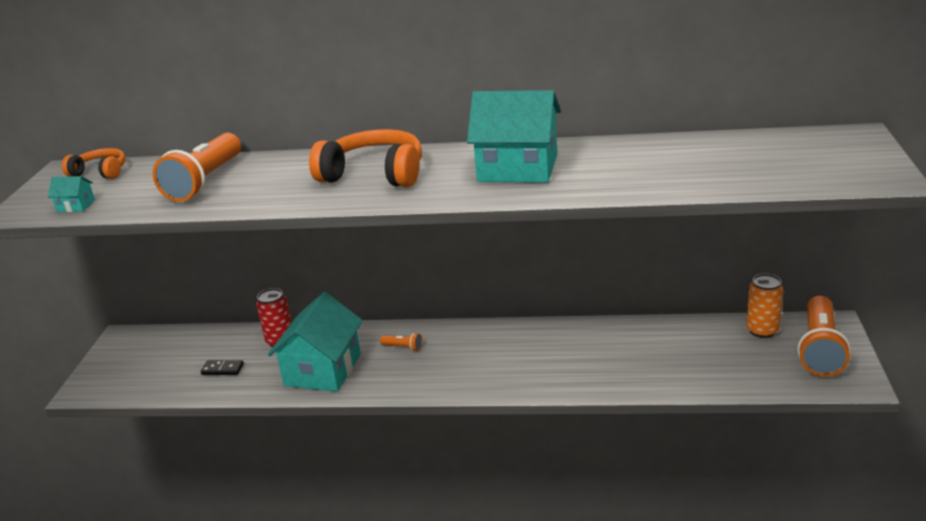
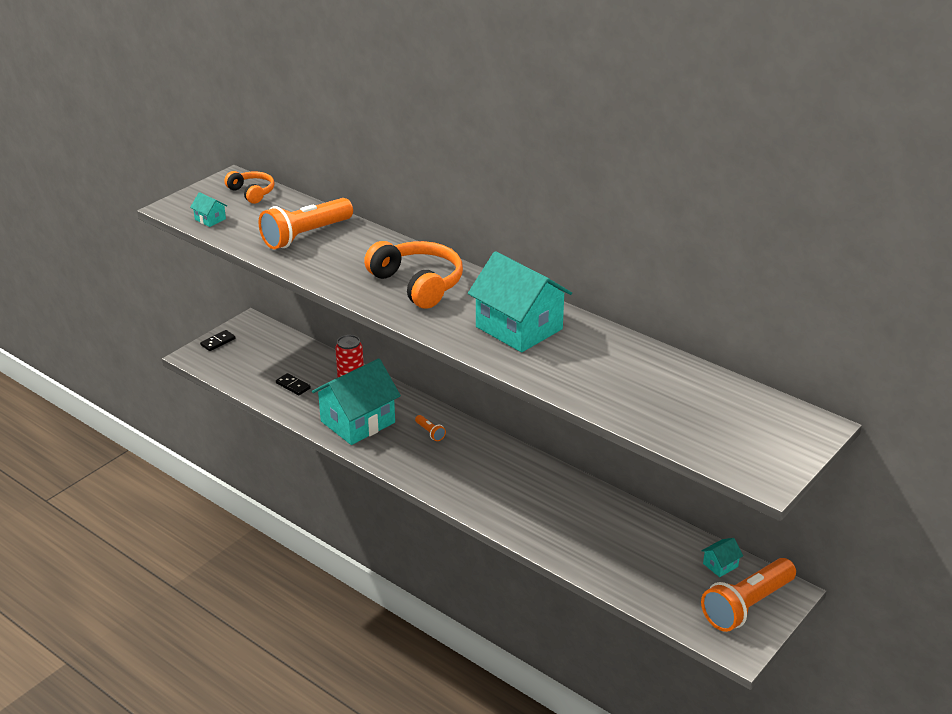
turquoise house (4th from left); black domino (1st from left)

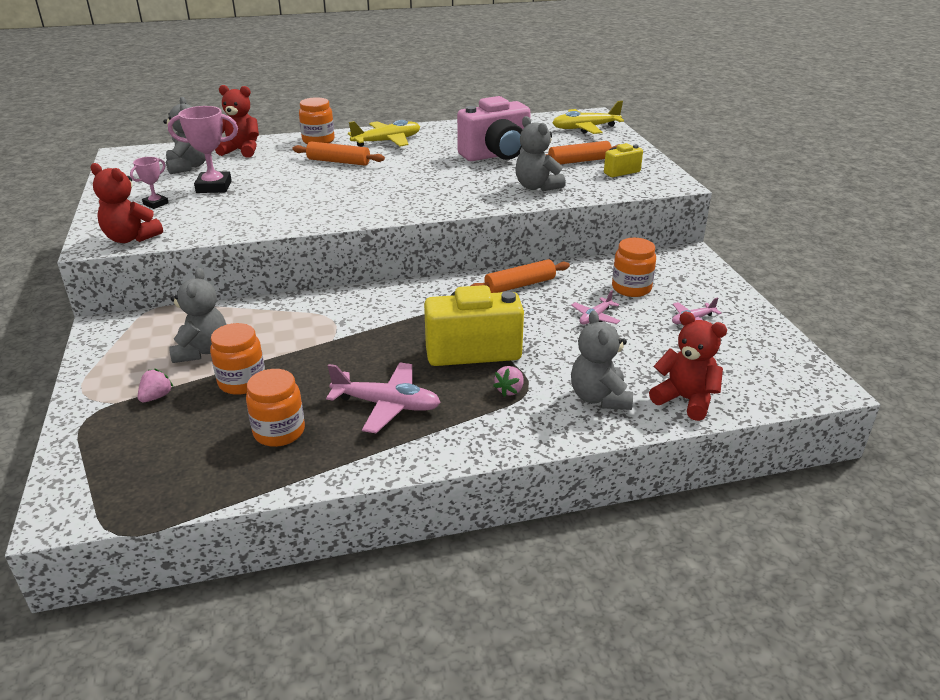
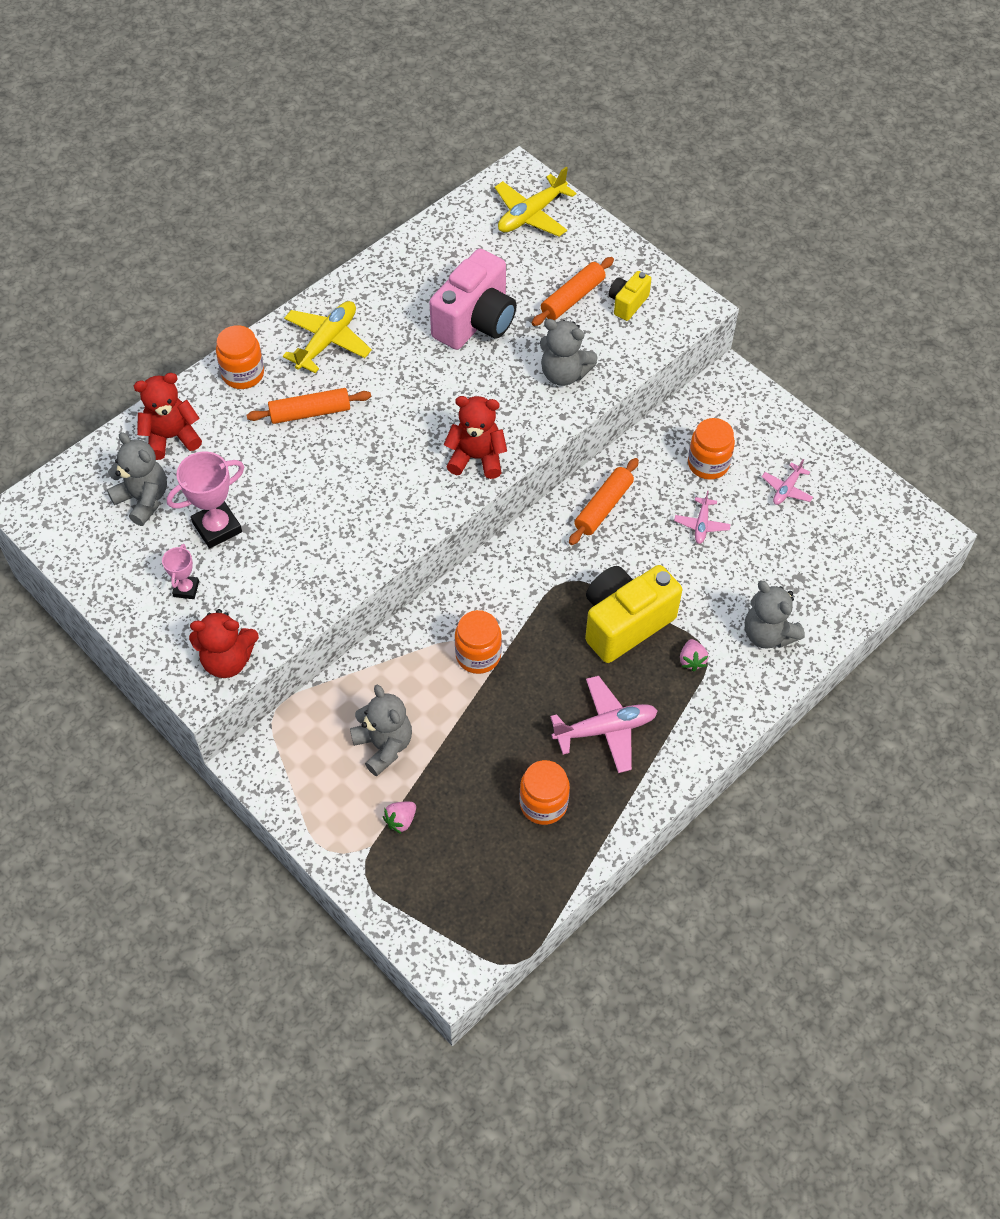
red teddy bear (3rd from left); orange jar (2nd from left); pink strawberry (1st from left)

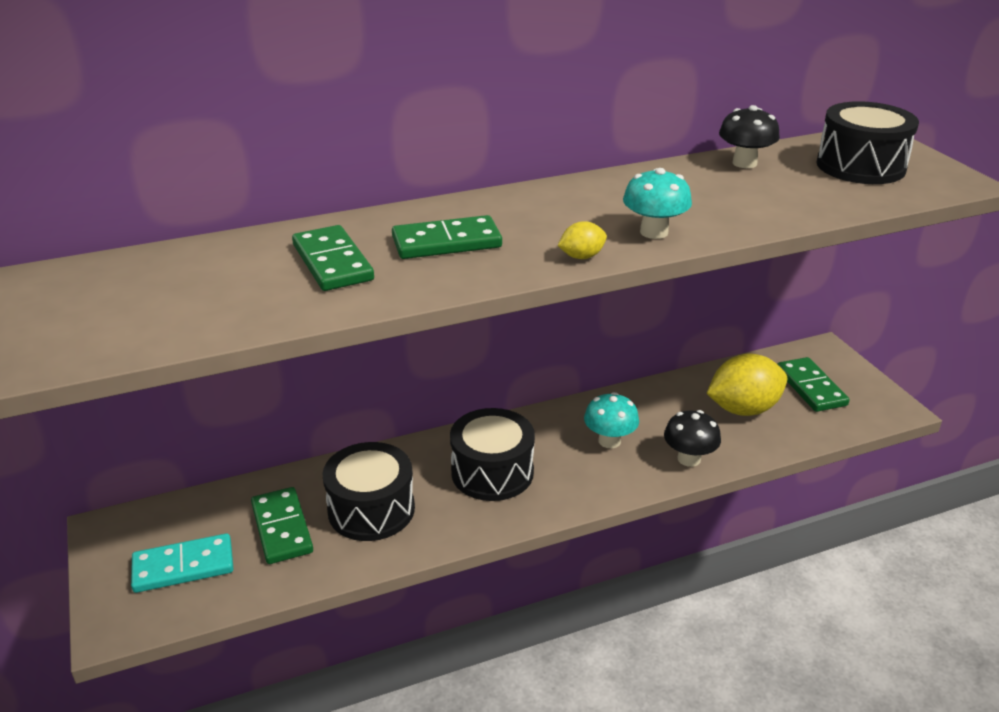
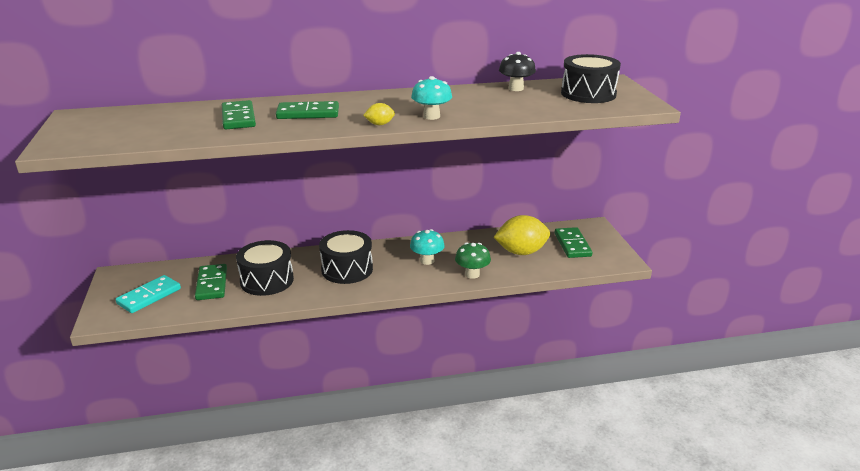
green mushroom; turquoise domino

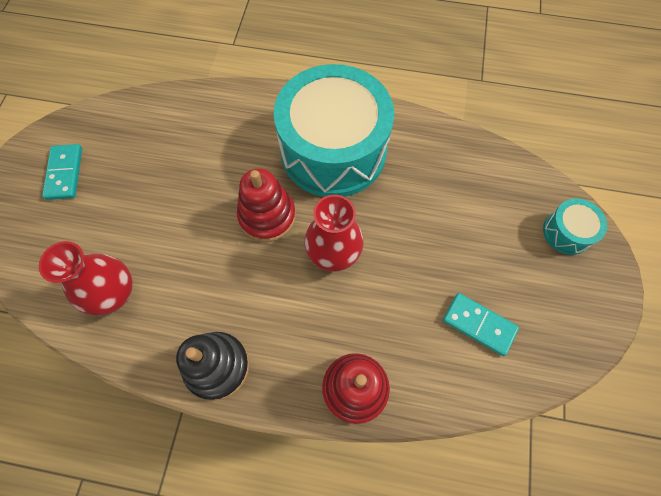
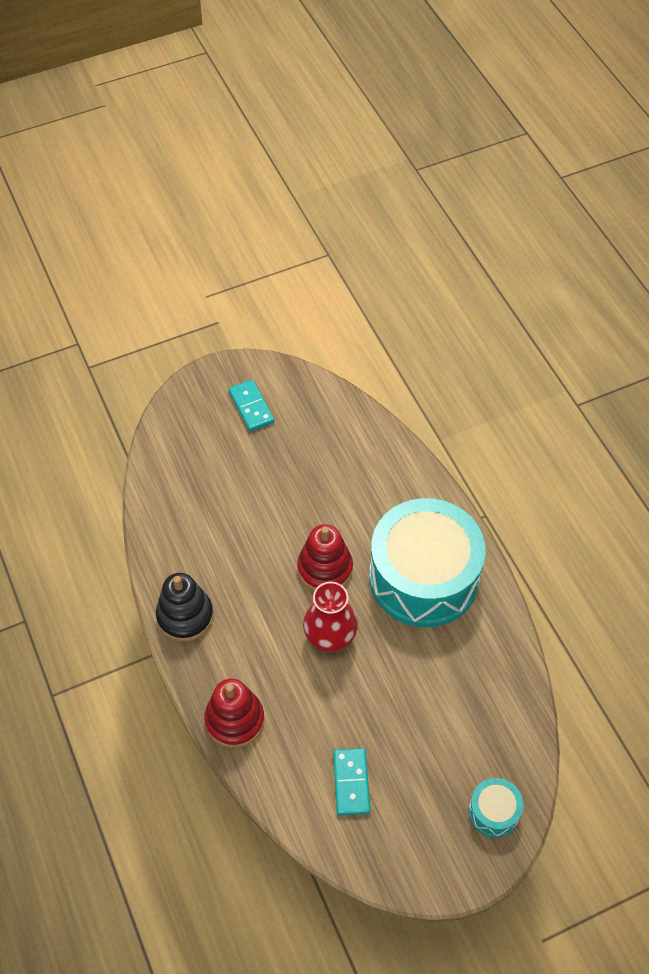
turquoise domino (1st from left); red vase (1st from left in the first image)

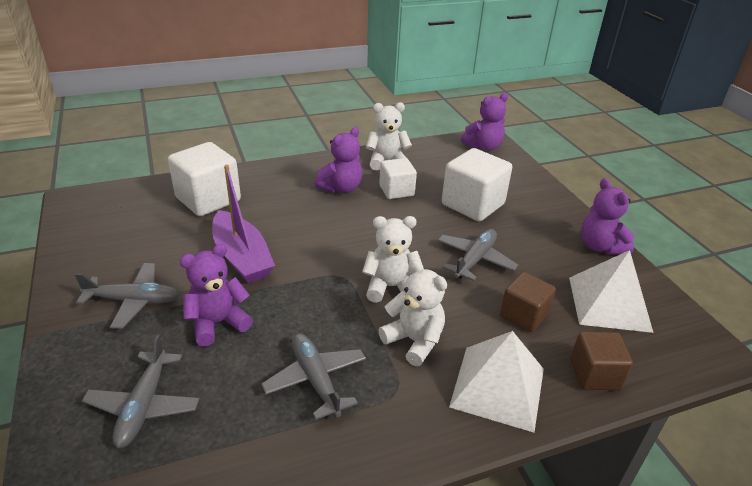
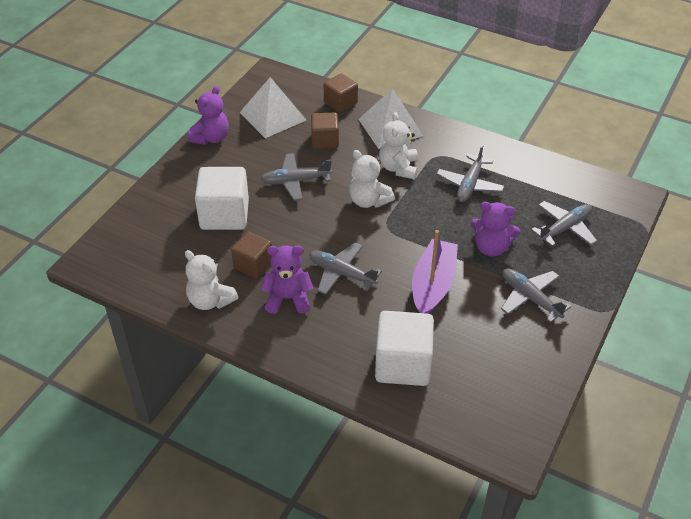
purple teddy bear (3rd from left in the first image); brown cube (1st from left); grey plane (2nd from left)

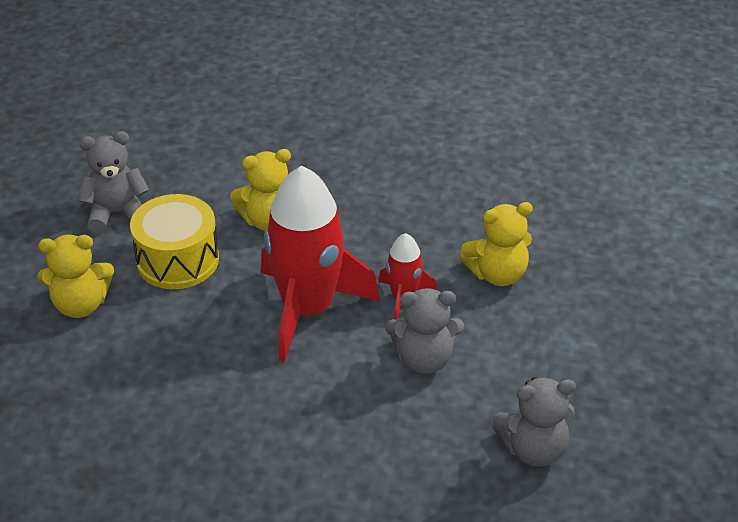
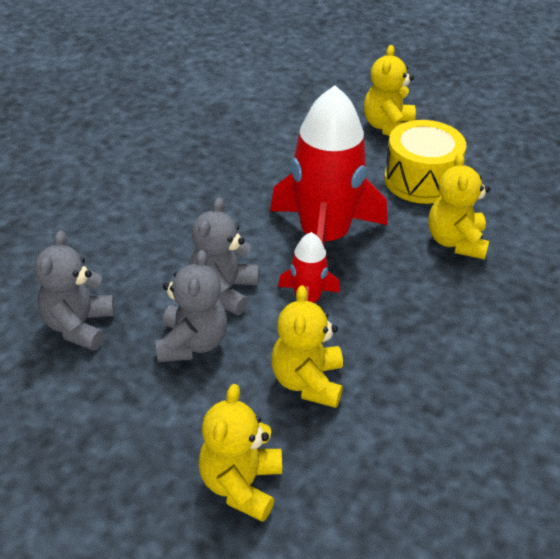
grey teddy bear (2nd from left); yellow teddy bear (1st from left)

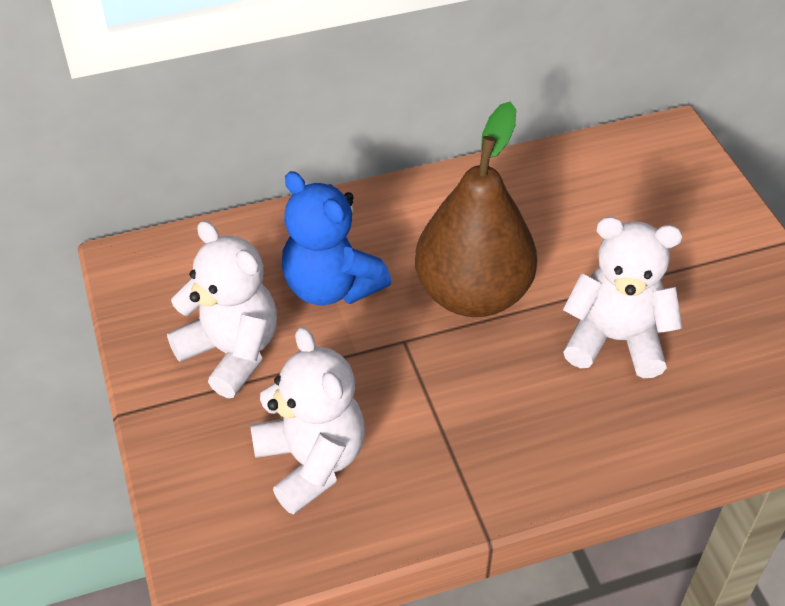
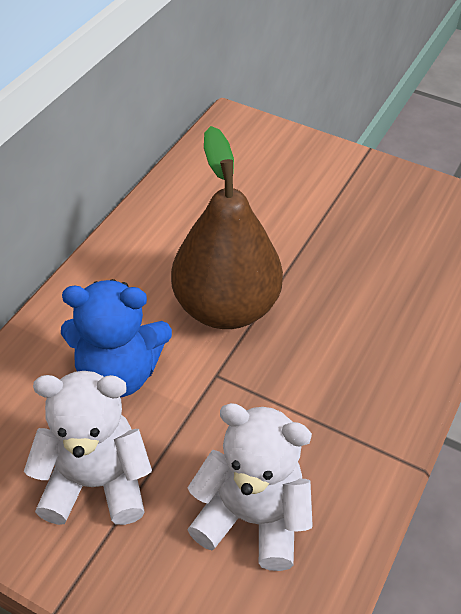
white teddy bear (3rd from left in the first image)

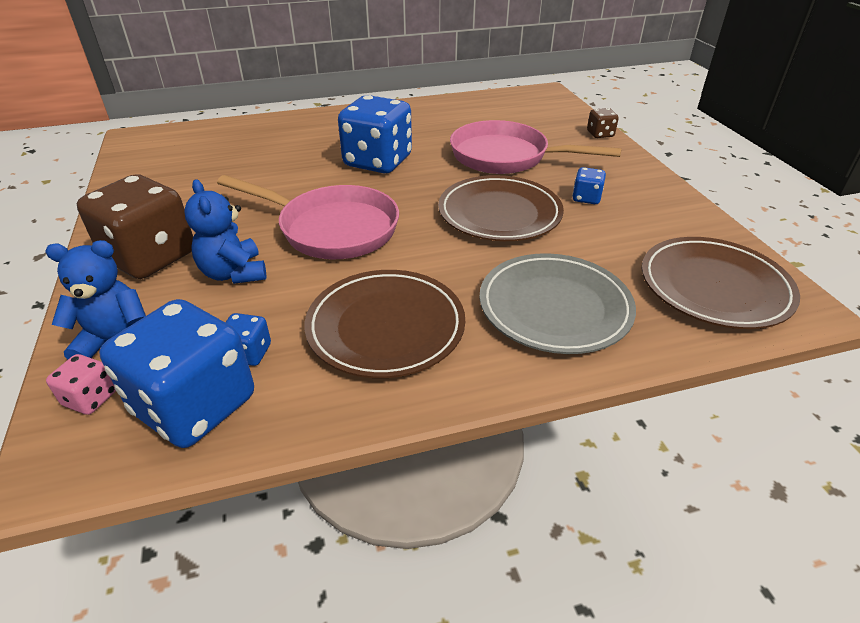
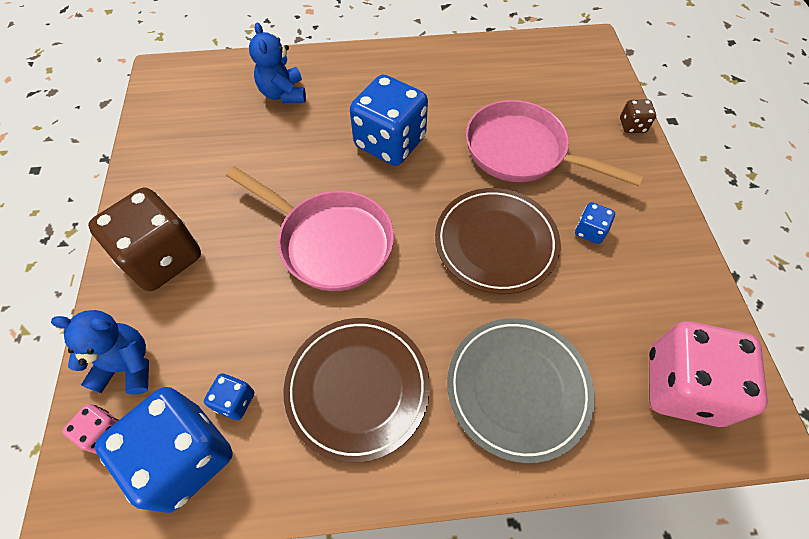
blue teddy bear (2nd from left); pink dice (2nd from left)

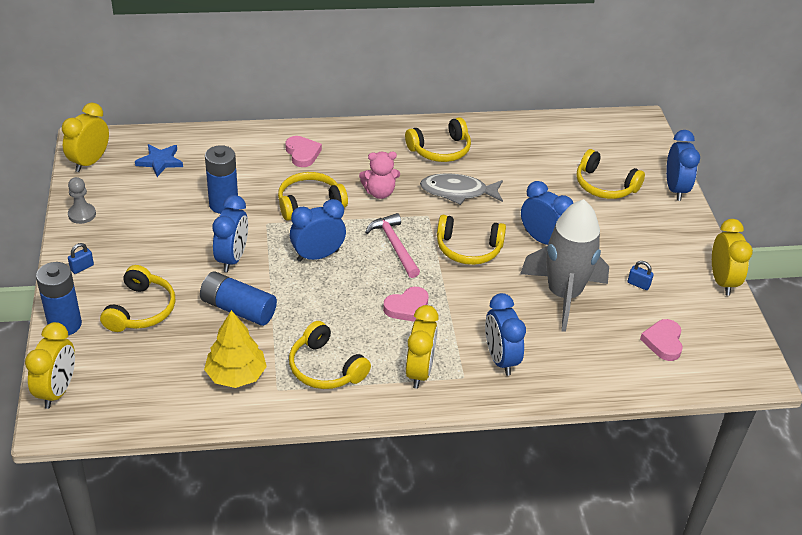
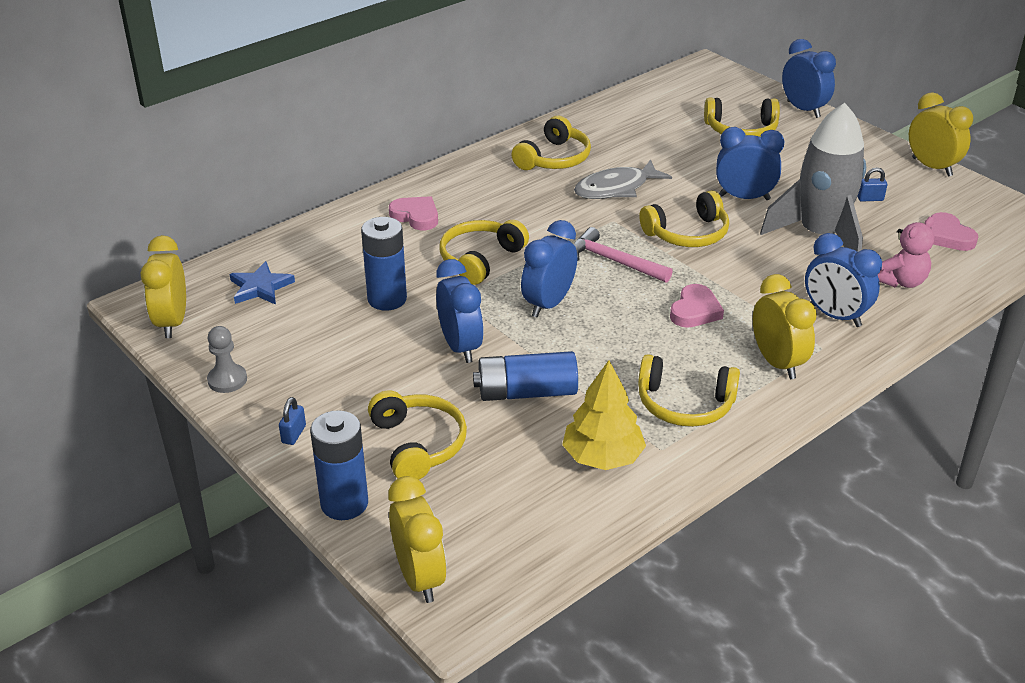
pink teddy bear

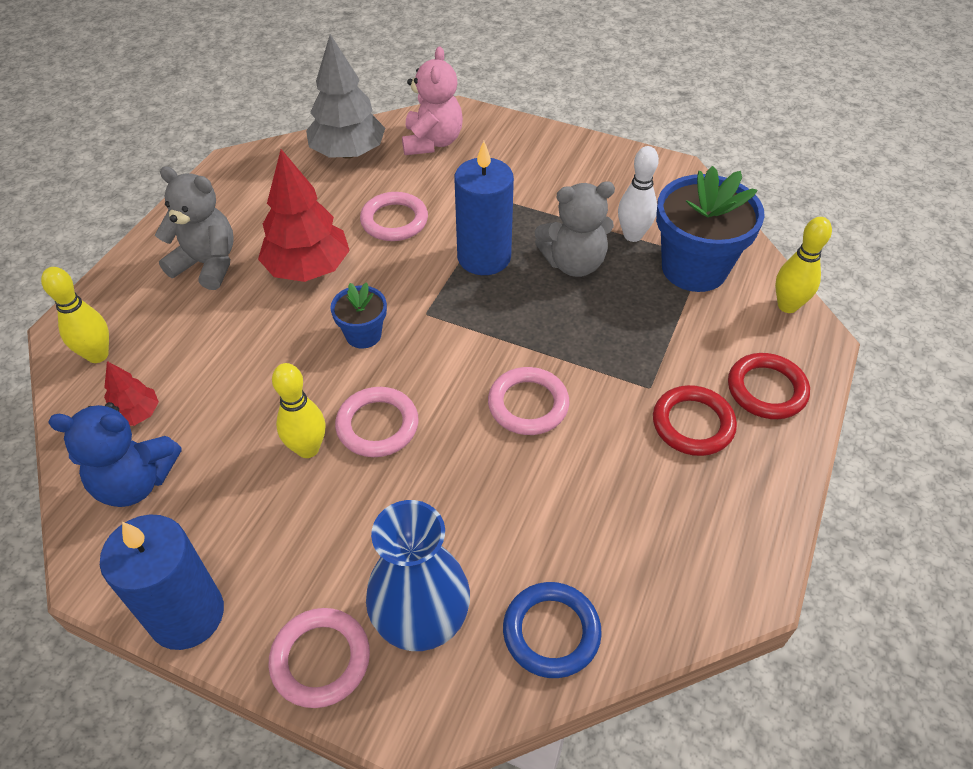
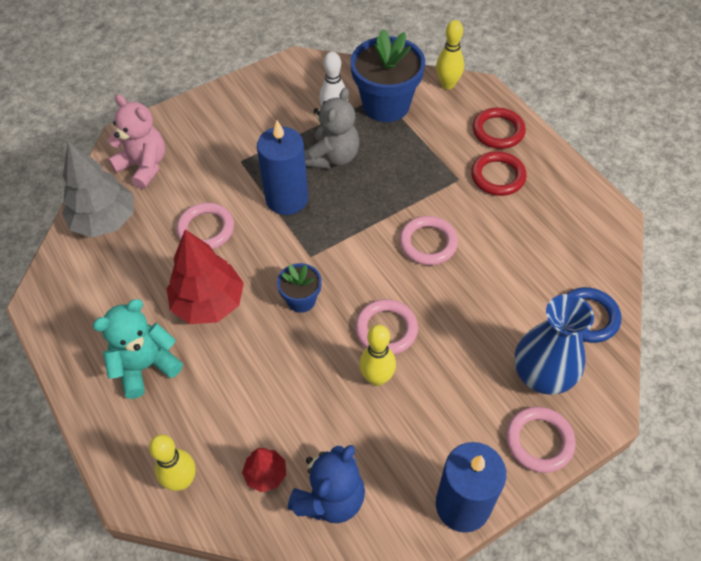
turquoise teddy bear

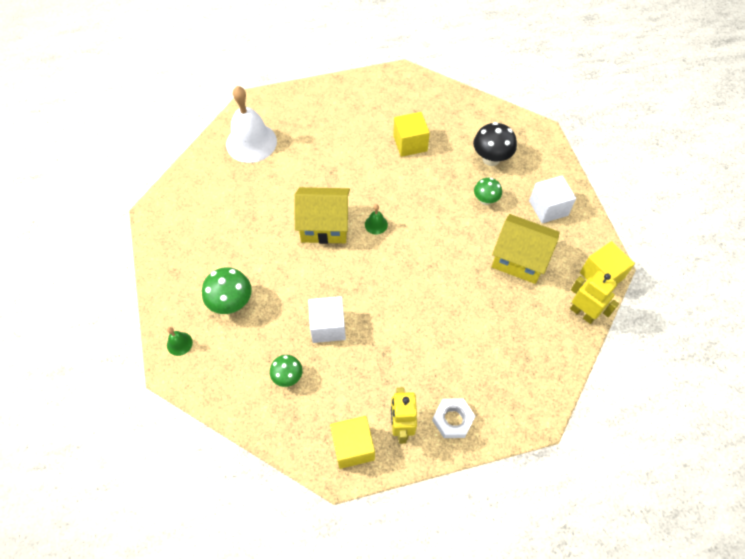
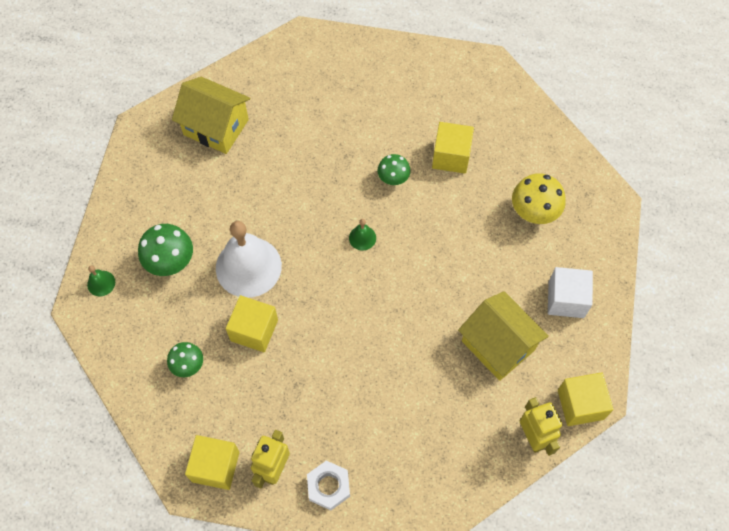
white bell; yellow mushroom; green mushroom (3rd from left); yellow house (1st from left); yellow cube (2nd from left)

